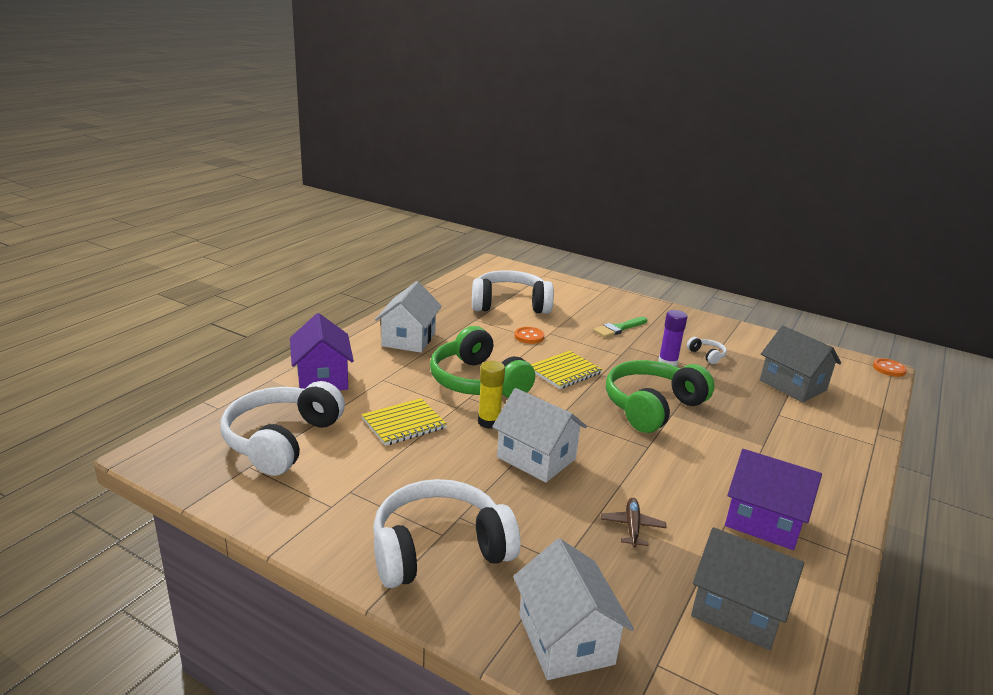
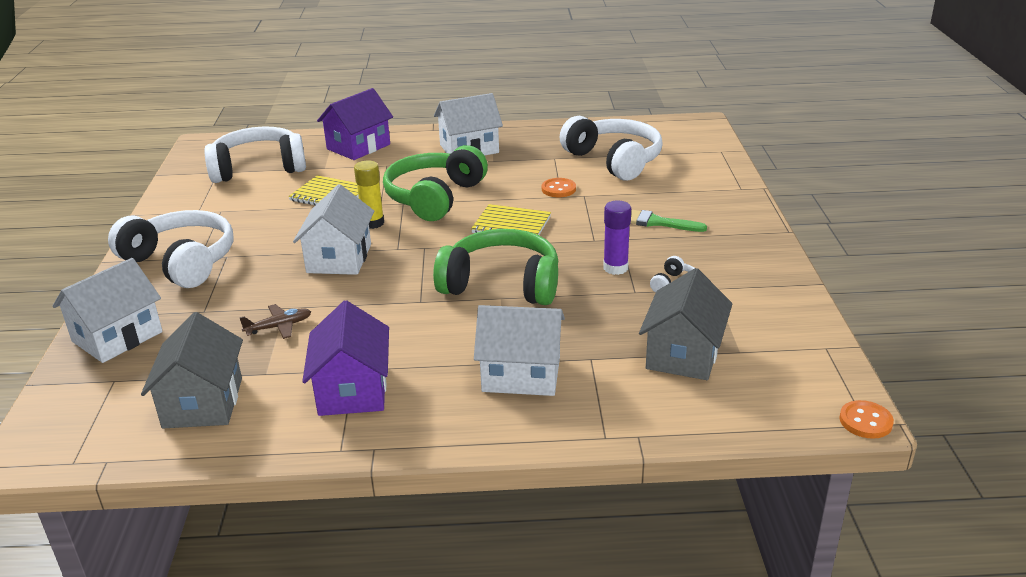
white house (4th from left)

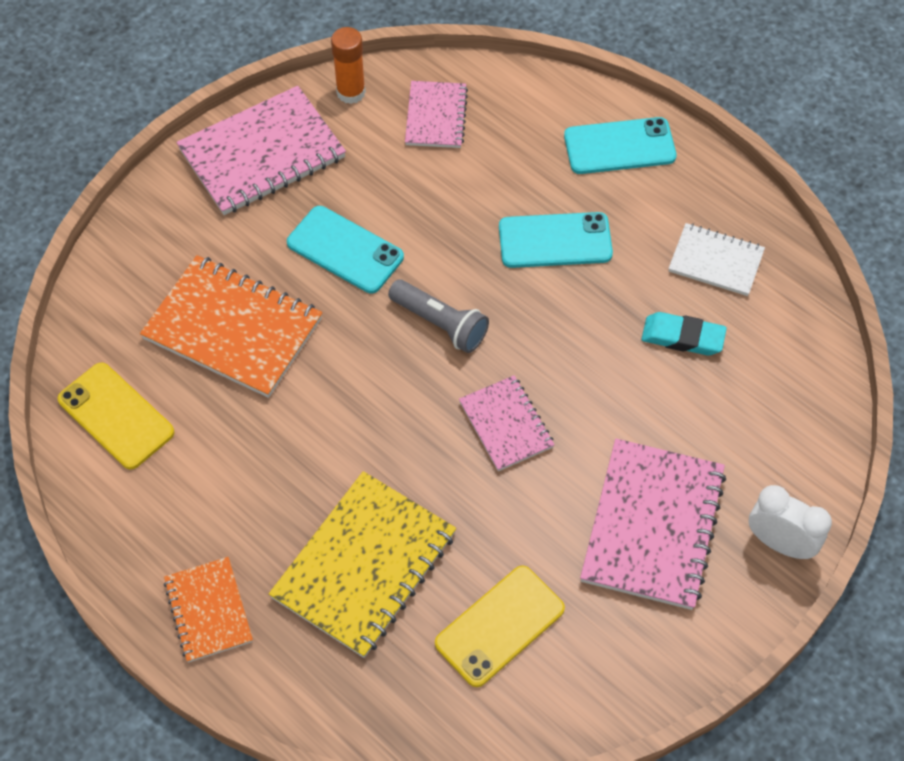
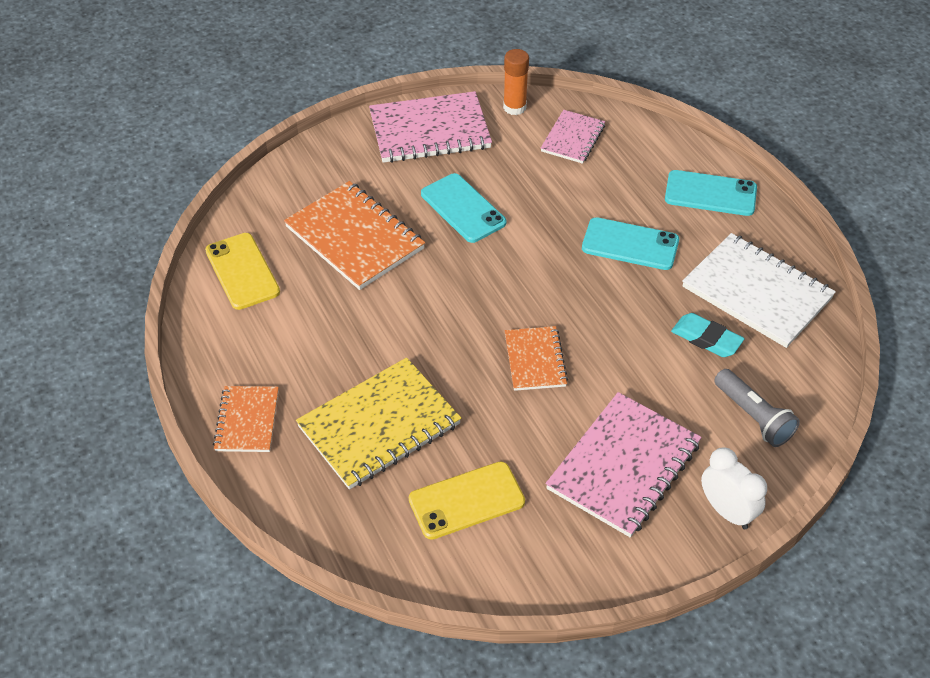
white notebook; grey flashlight; orange notebook (3rd from left)

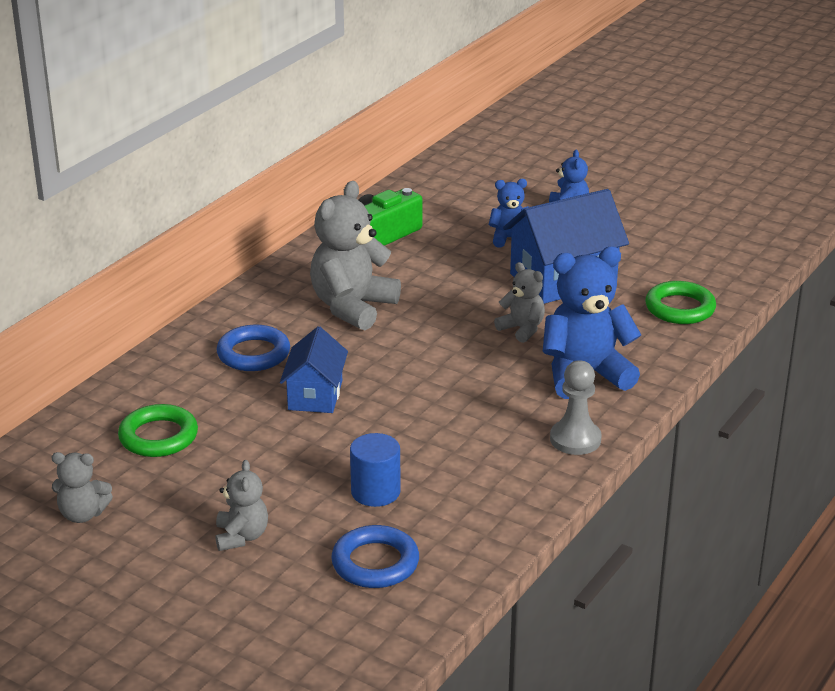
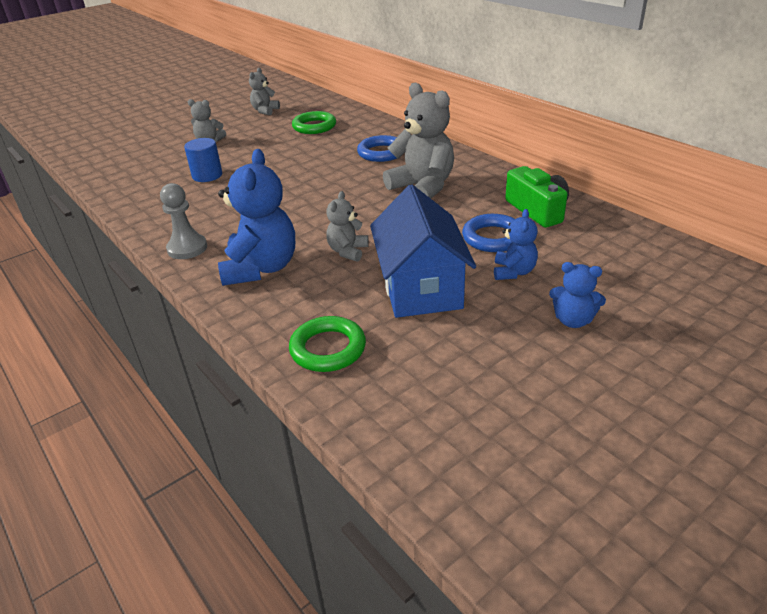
grey teddy bear (3rd from left); blue house (1st from left in the first image); blue ring (2nd from left)

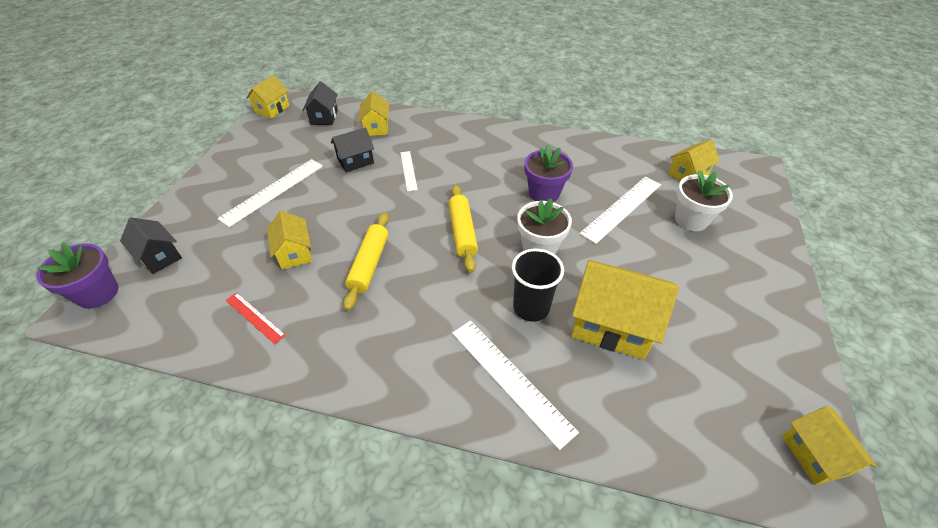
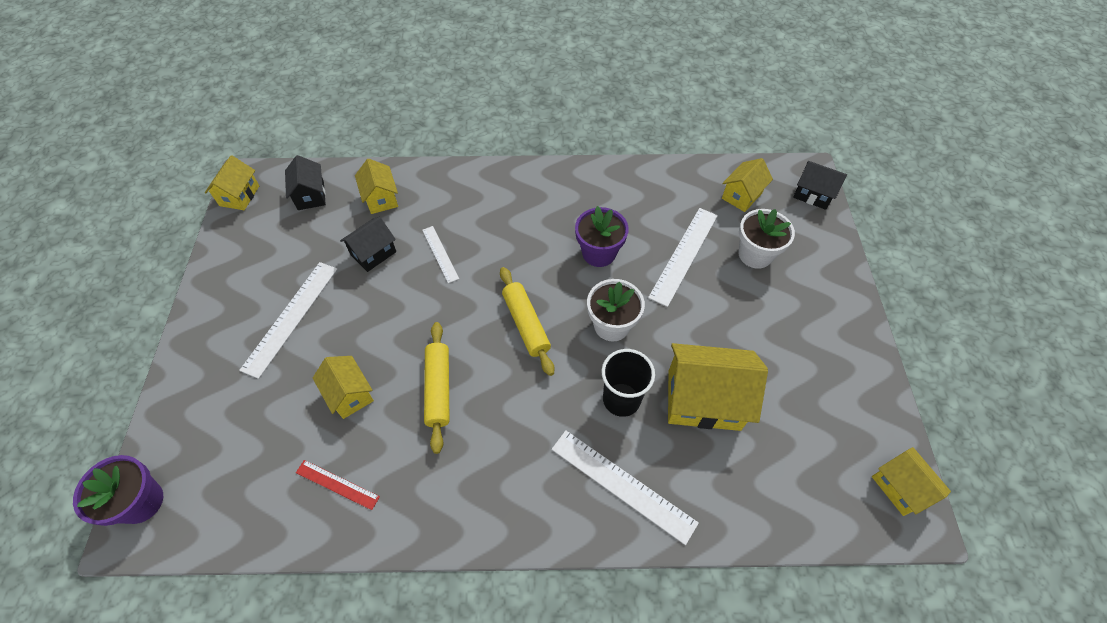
black house (3rd from left)

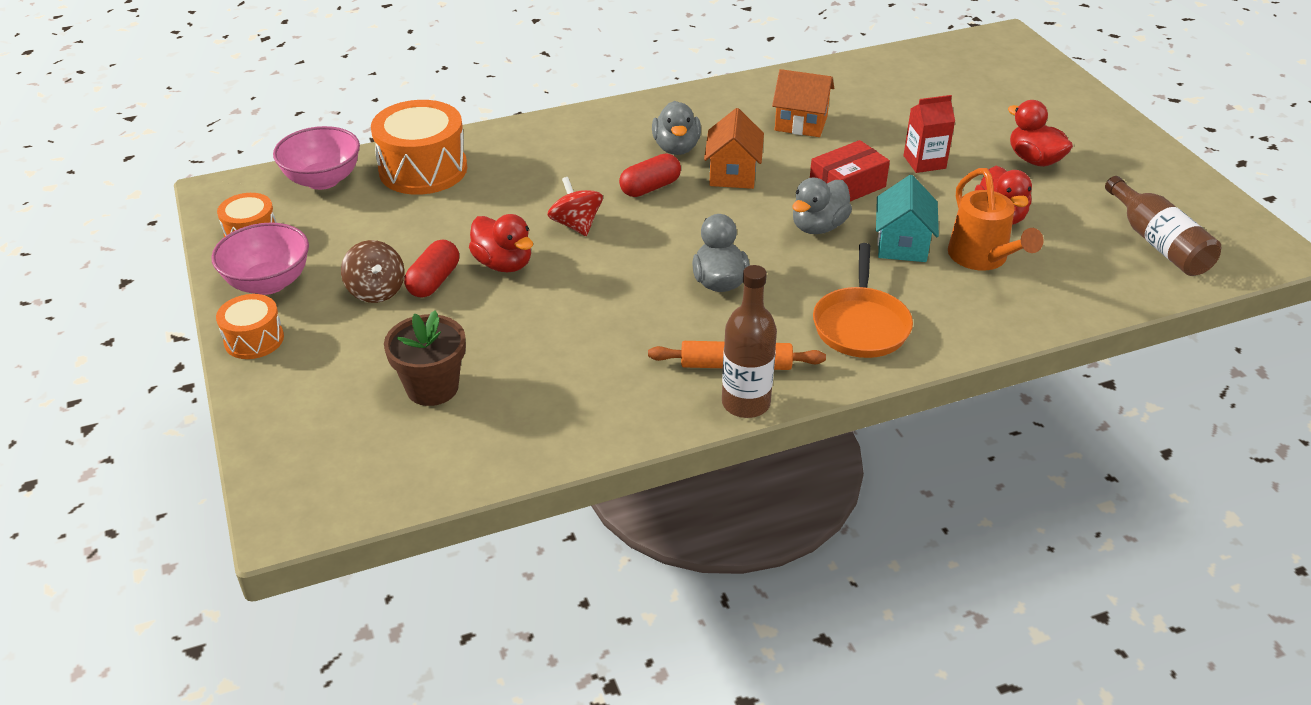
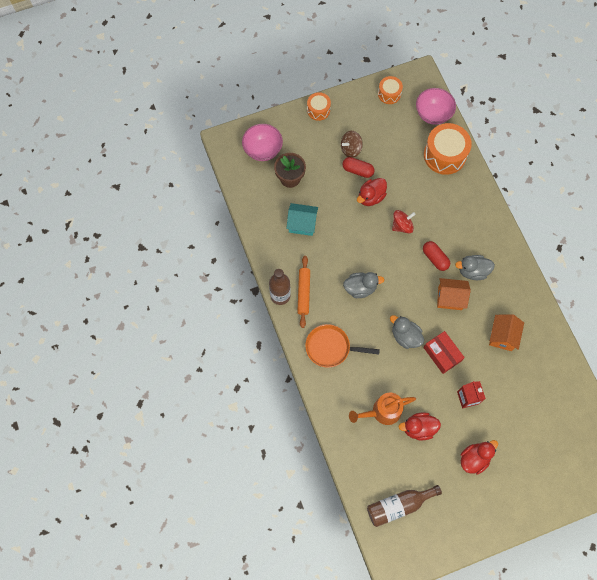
turquoise house; pink bowl (1st from left)

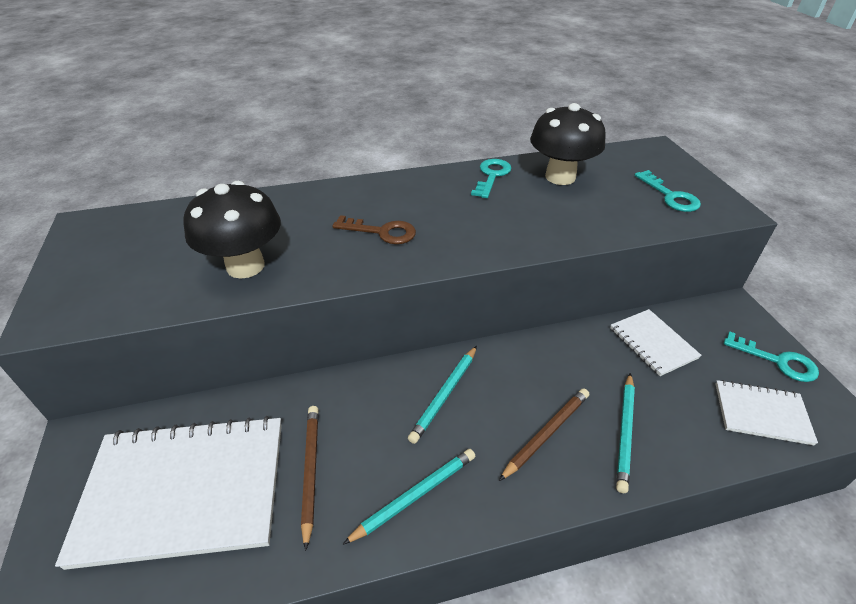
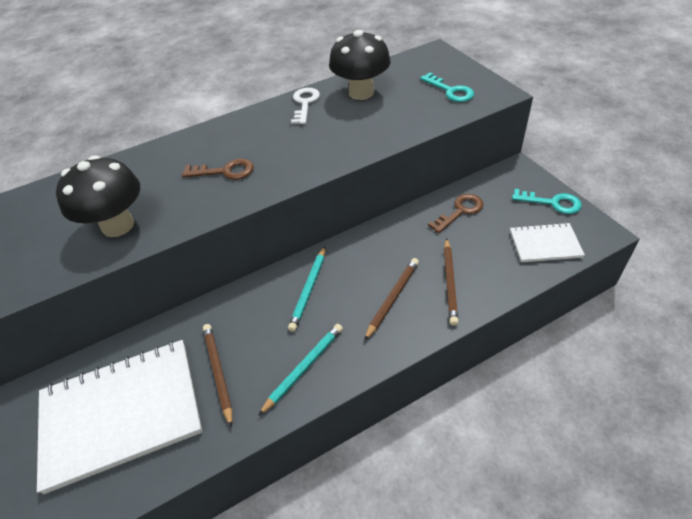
white key; brown key (2nd from left); brown pencil (3rd from left)

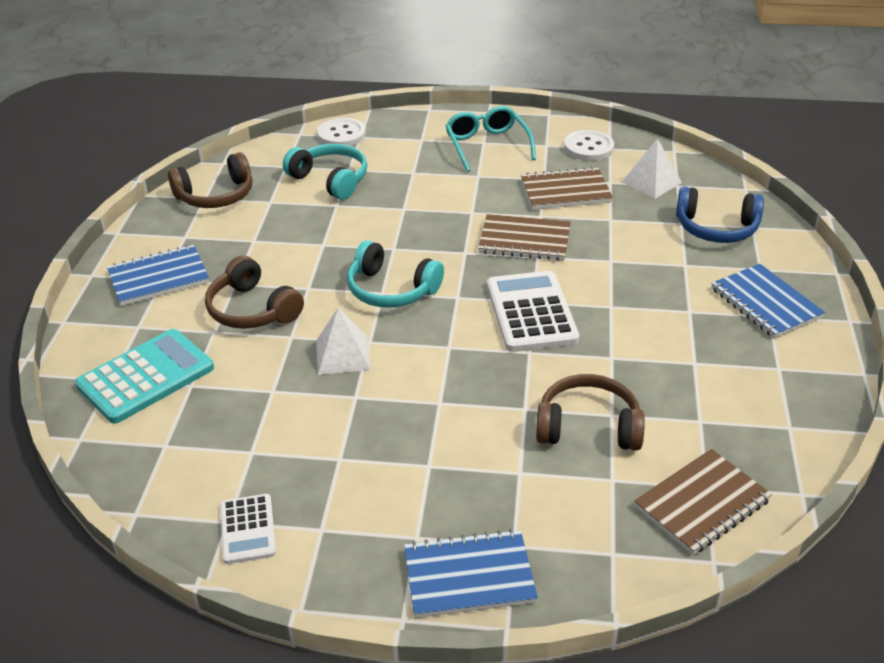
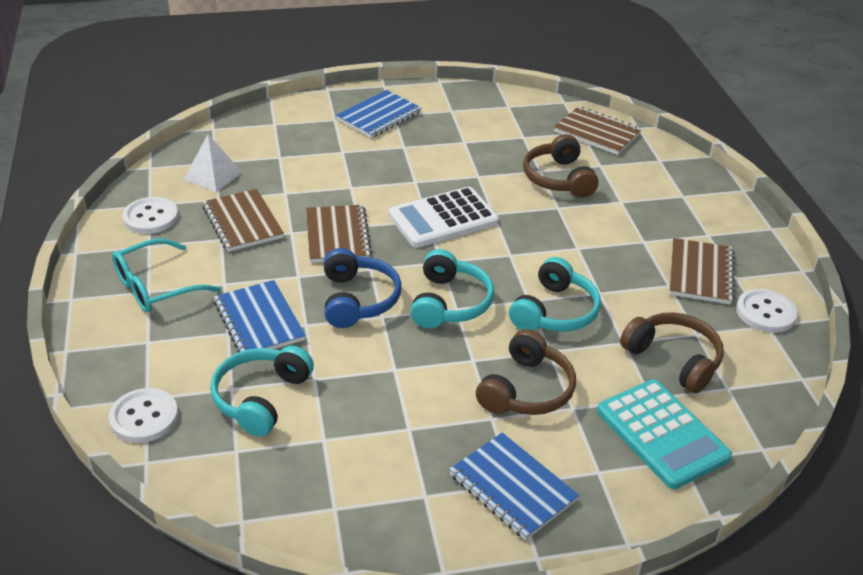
brown headphones (3rd from left); blue headphones; turquoise headphones (3rd from left); turquoise calculator; white button (3rd from left); blue notebook (1st from left); brown notebook (4th from left)

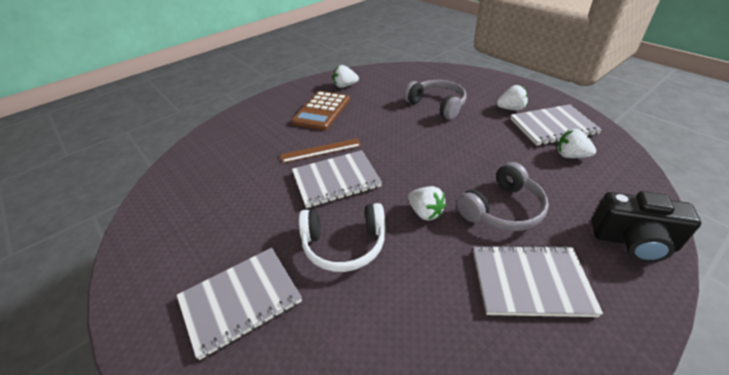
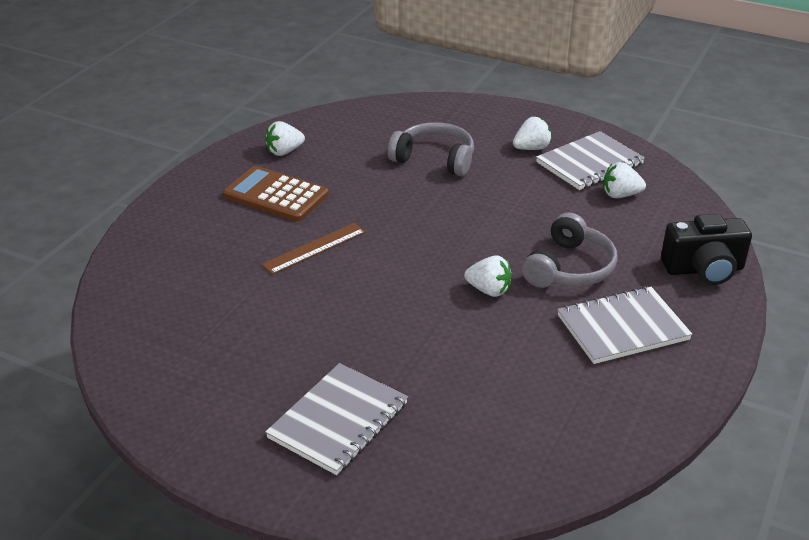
brown calculator; grey notebook (2nd from left in the first image); white headphones

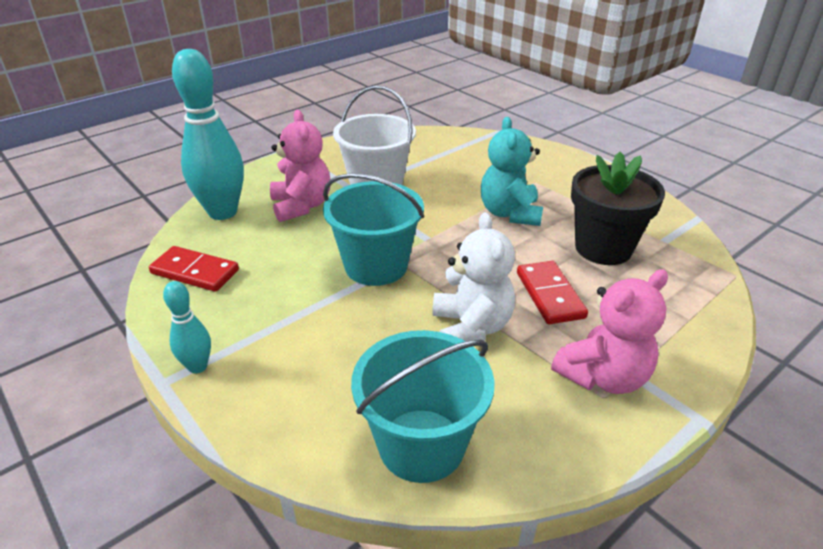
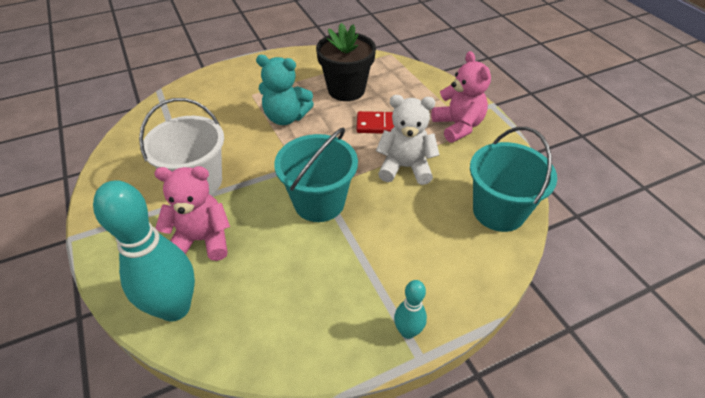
red domino (1st from left in the first image)

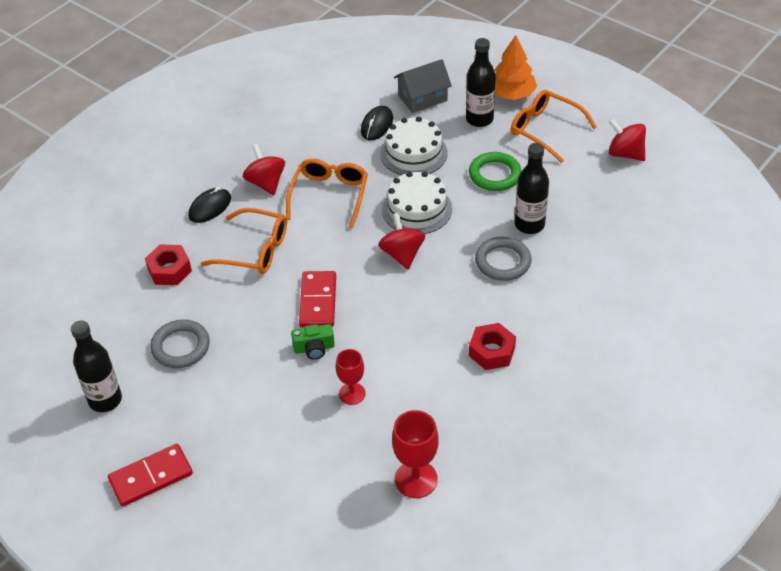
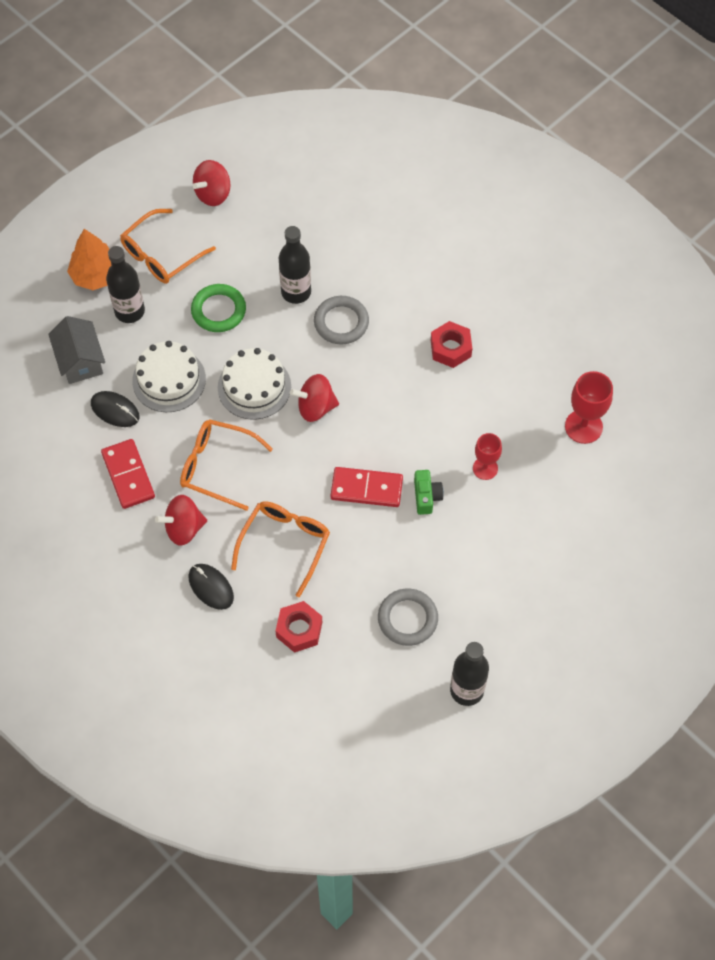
red domino (1st from left)

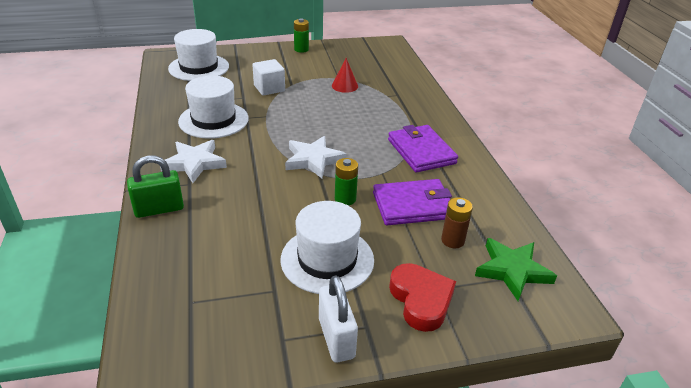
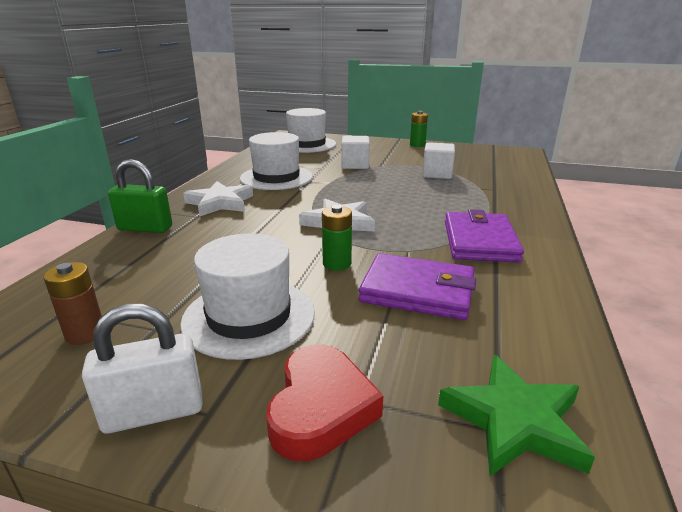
white cube (2nd from left); brown battery; white padlock

